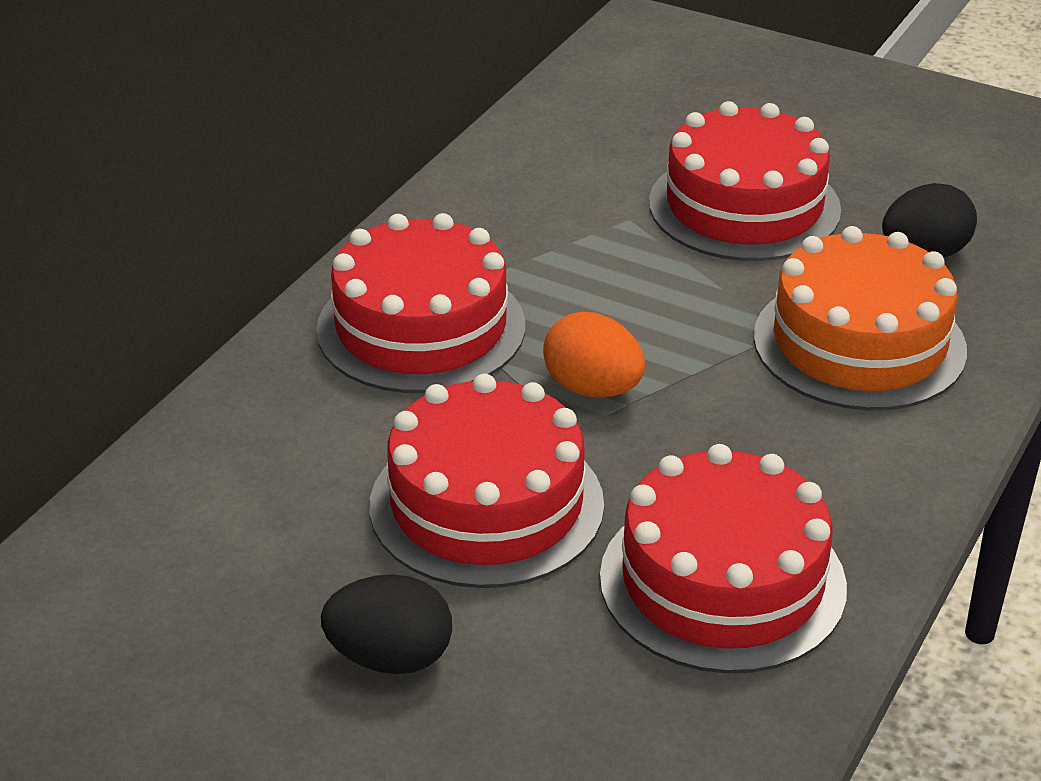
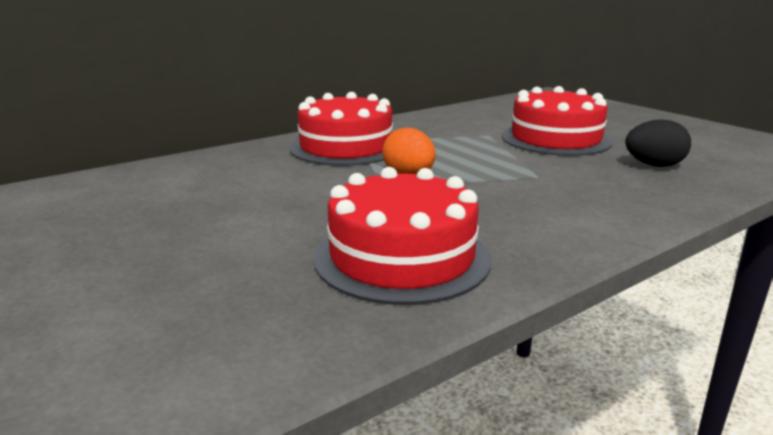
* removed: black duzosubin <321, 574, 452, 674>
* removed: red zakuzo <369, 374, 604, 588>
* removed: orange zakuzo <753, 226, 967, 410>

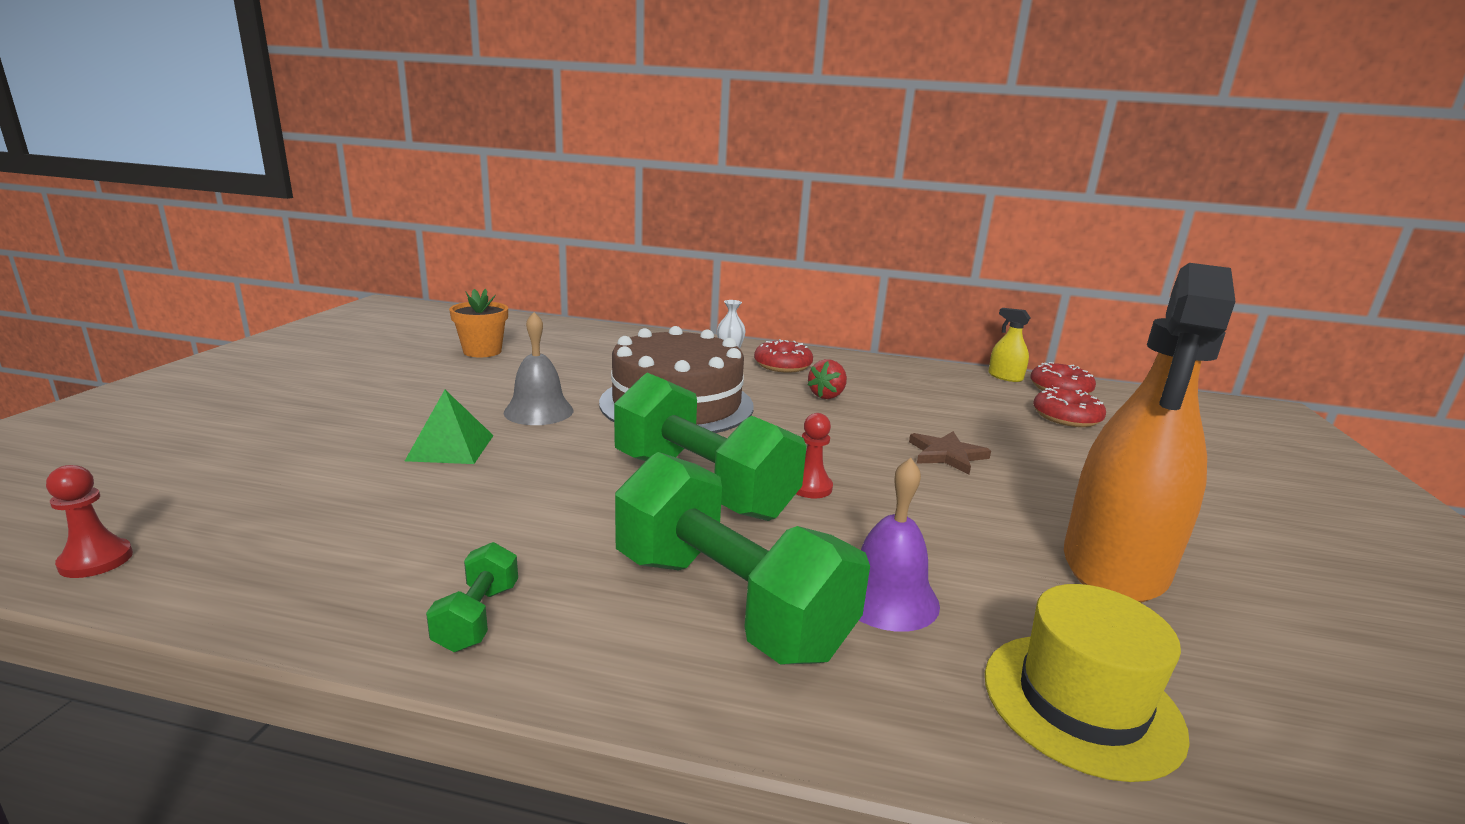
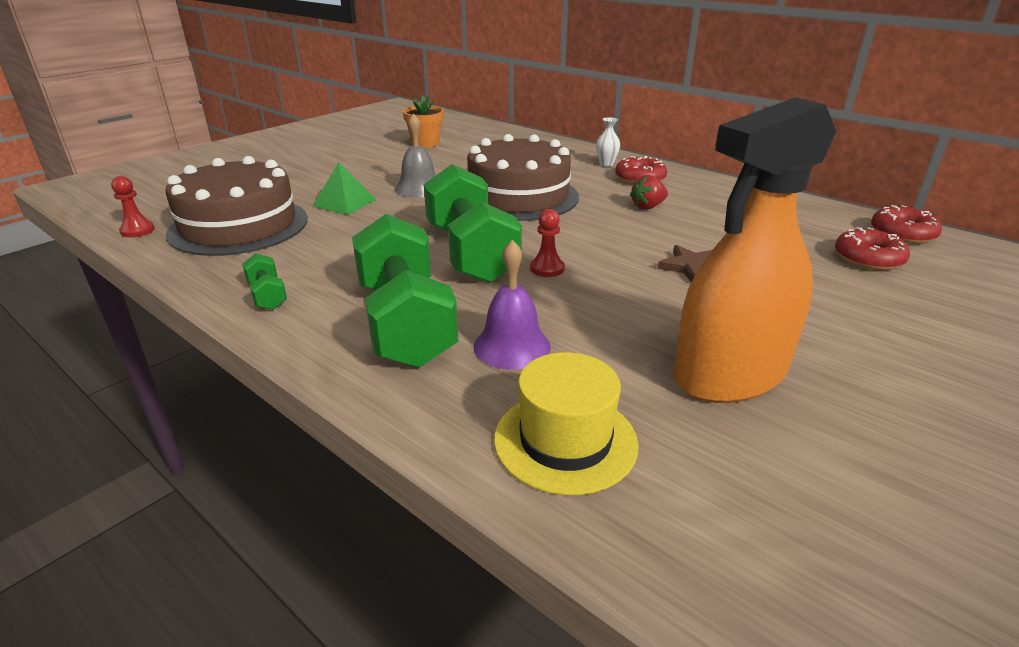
* turned: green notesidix <426, 542, 518, 652> = <242, 253, 287, 310> 60 degrees counterclockwise
* removed: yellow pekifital <988, 308, 1030, 382>
* added: brown zakuzo <166, 156, 308, 256>

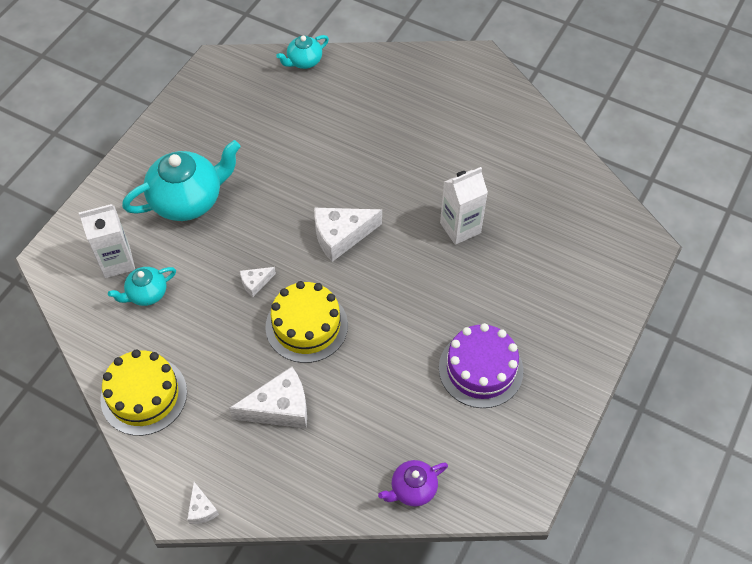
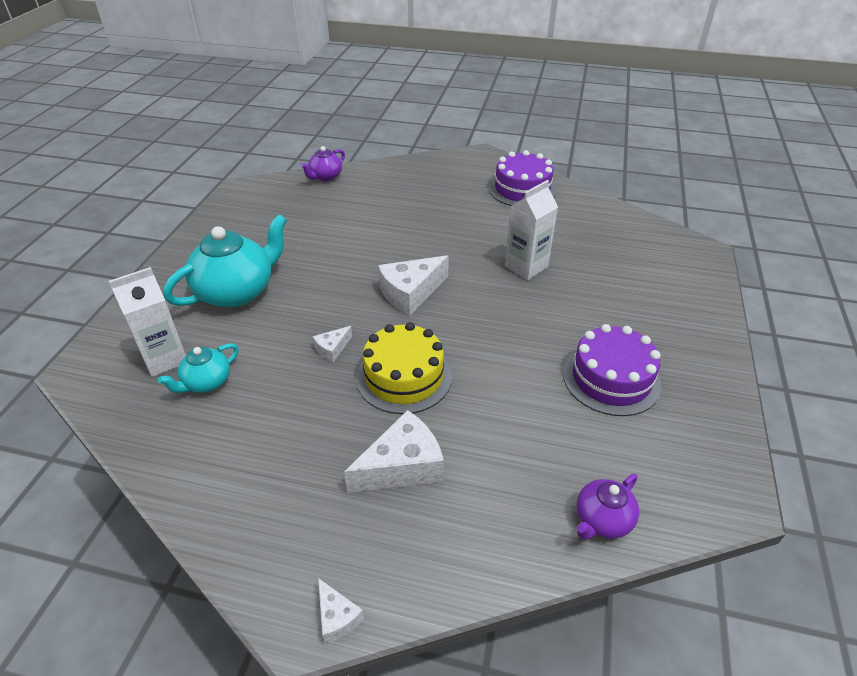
* removed: yellow zakuzo <100, 350, 187, 436>
* recoloured: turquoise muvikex <276, 35, 329, 69> to purple muvikex <300, 146, 345, 181>
* added: purple zakuzo <489, 150, 557, 206>

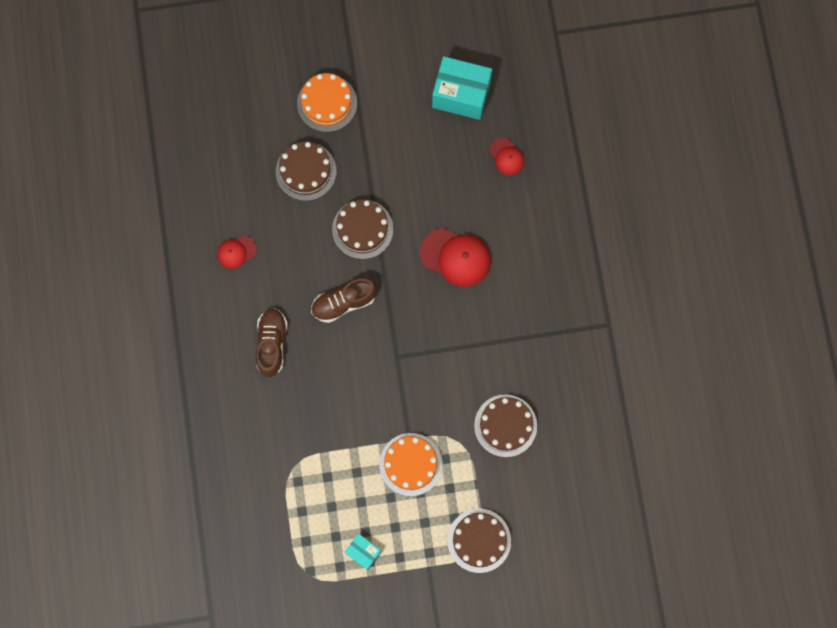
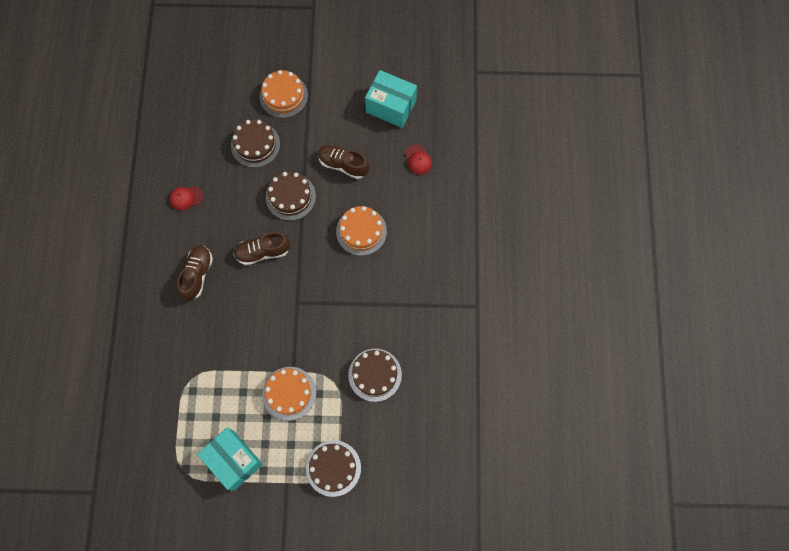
* resized: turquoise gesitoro <344, 533, 382, 570> = <197, 428, 263, 491> x1.88
* replaced: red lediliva <420, 228, 491, 287> to orange zakuzo <336, 206, 387, 256>
* added: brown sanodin <318, 145, 370, 179>

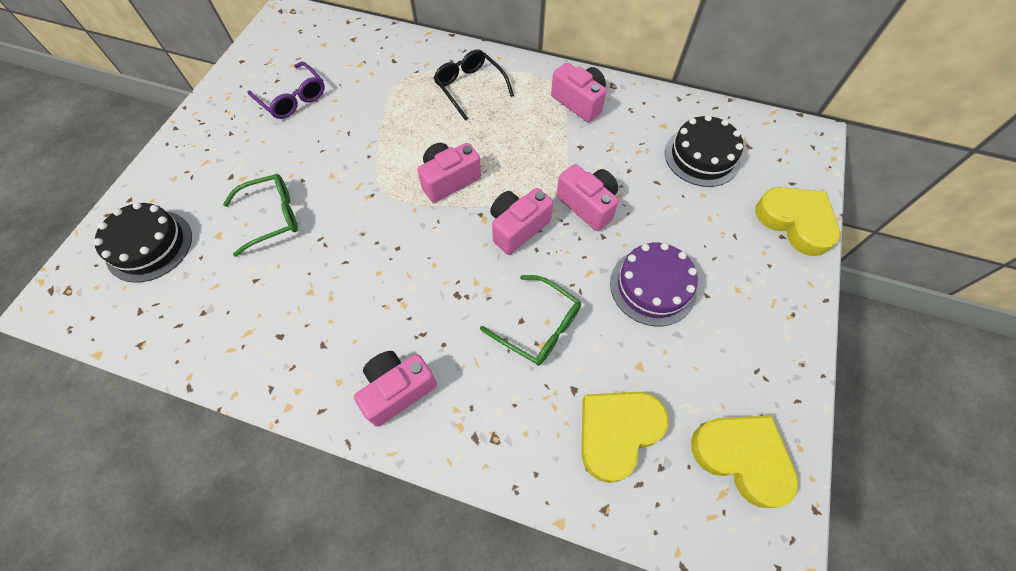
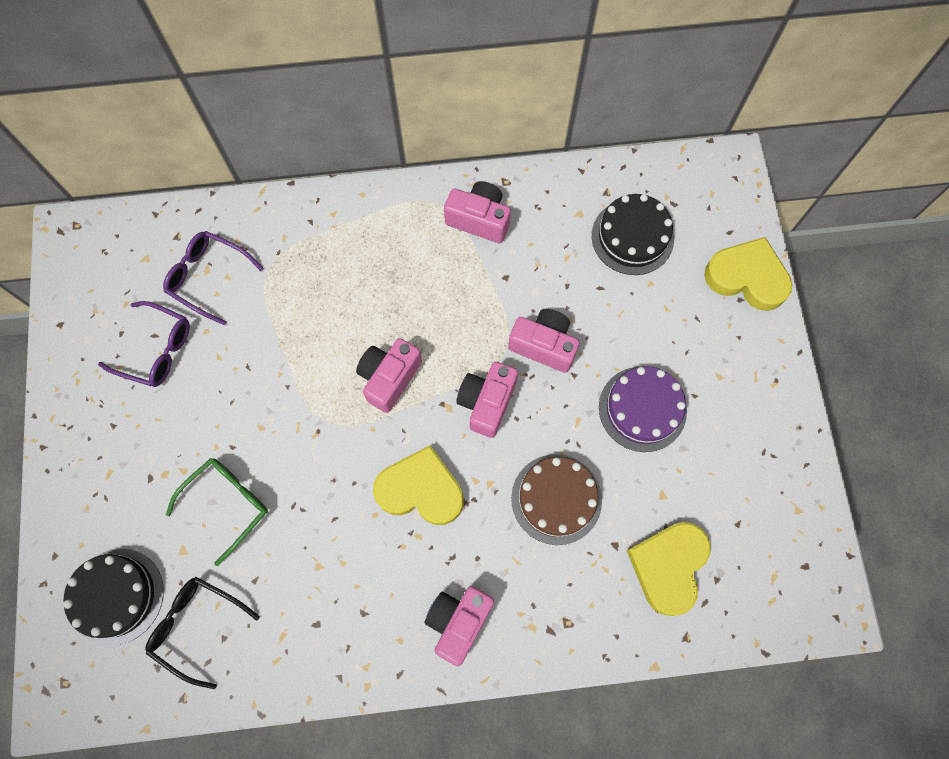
* moved: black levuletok <434, 49, 514, 121> to <145, 577, 260, 689>
* replaced: green levuletok <480, 275, 581, 366> to brown zakuzo <511, 454, 602, 545>
* moved: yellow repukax <691, 415, 799, 508> to <373, 445, 464, 525>
* added: purple levuletok <163, 231, 263, 325>

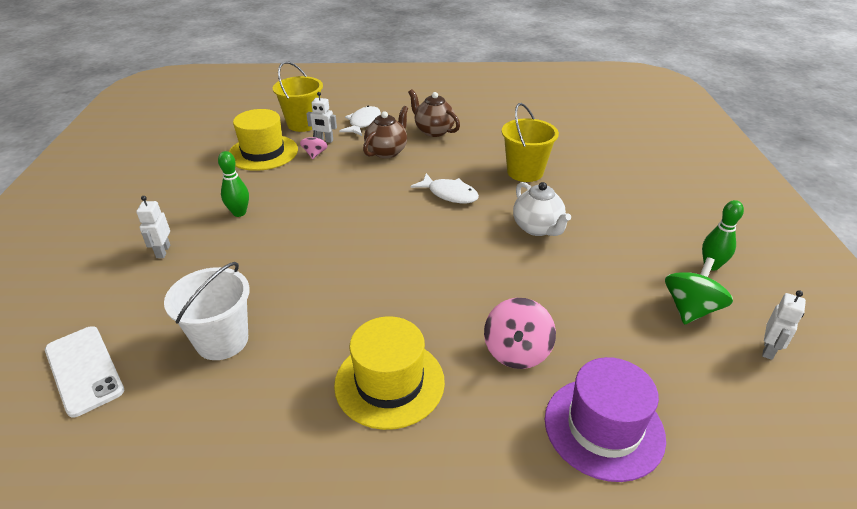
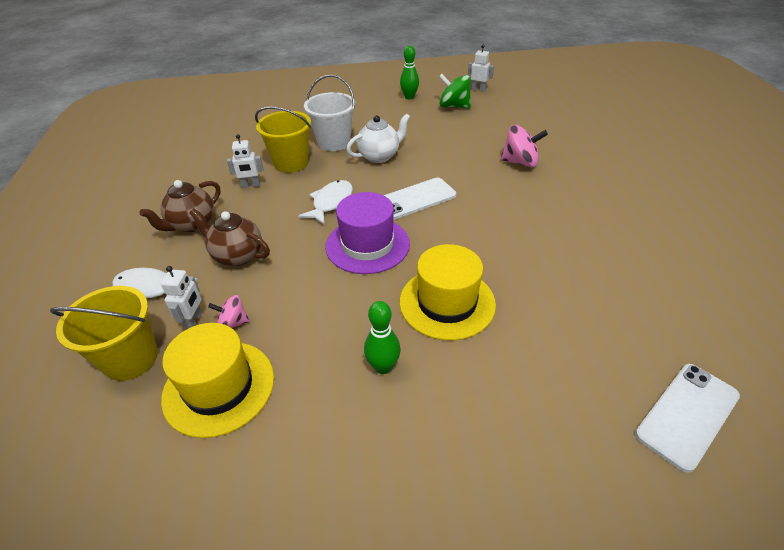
* moved: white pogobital <136, 196, 170, 258> to <227, 134, 263, 188>
* moved: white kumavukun <164, 262, 250, 360> to <304, 75, 355, 151>
* moved: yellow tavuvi <334, 316, 445, 430> to <399, 244, 496, 340>
* moved: purple tavuvi <545, 357, 666, 482> to <325, 192, 410, 274>
* added: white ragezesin <383, 178, 456, 220>

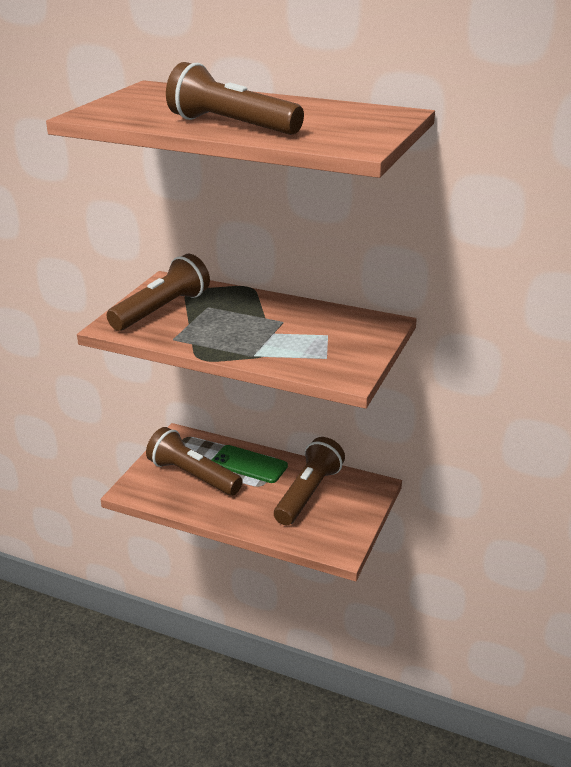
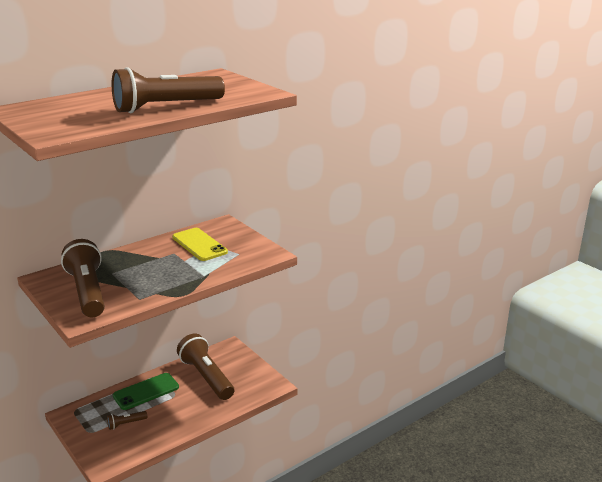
* resized: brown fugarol <146, 427, 243, 495> = <107, 411, 147, 430> x0.43
* added: yellow ragezesin <172, 228, 228, 261>

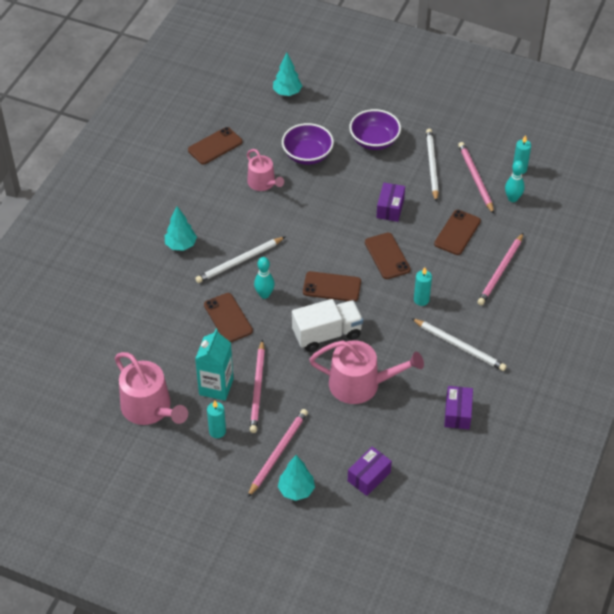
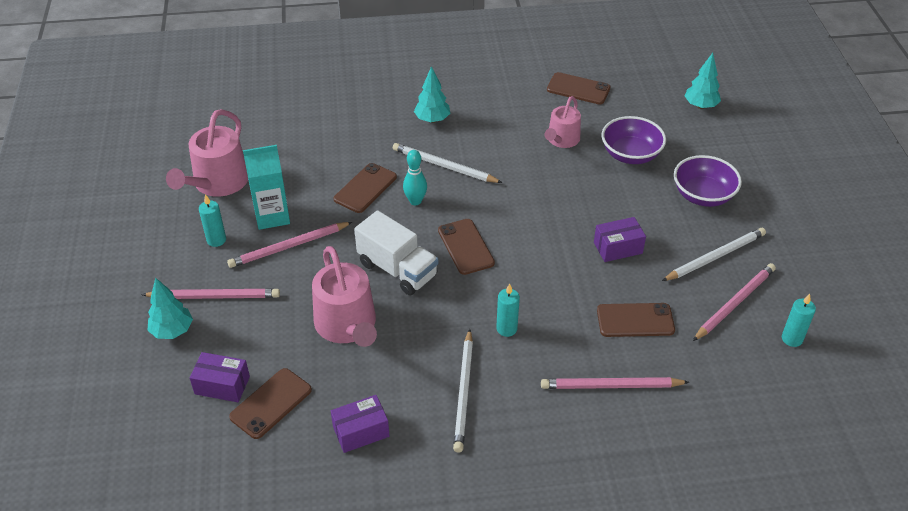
* moved: brown ragezesin <365, 233, 411, 279> to <229, 368, 312, 439>
* removed: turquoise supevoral <505, 160, 525, 202>

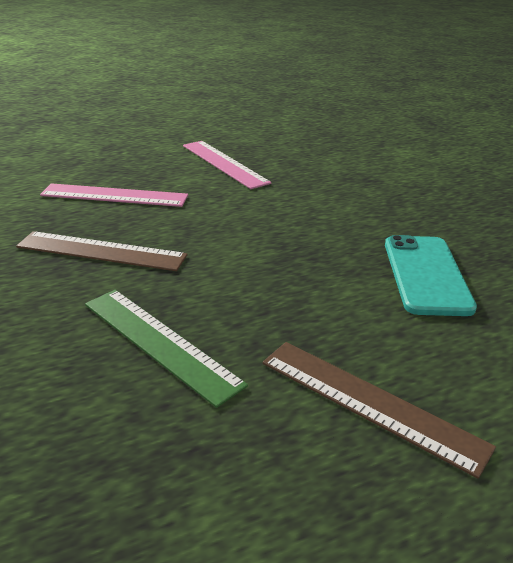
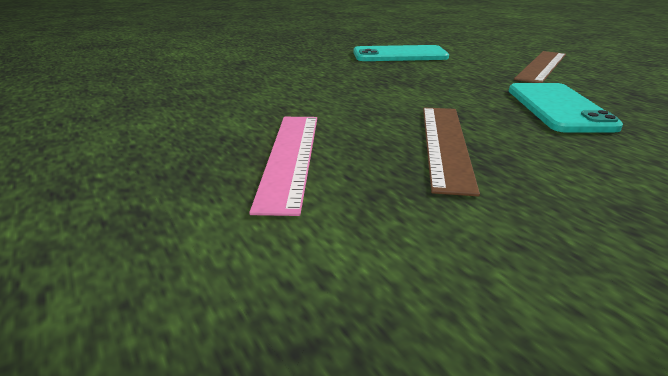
* replaced: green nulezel <85, 290, 248, 408> to turquoise ragezesin <509, 83, 623, 133>
* removed: pink nulezel <183, 141, 272, 189>

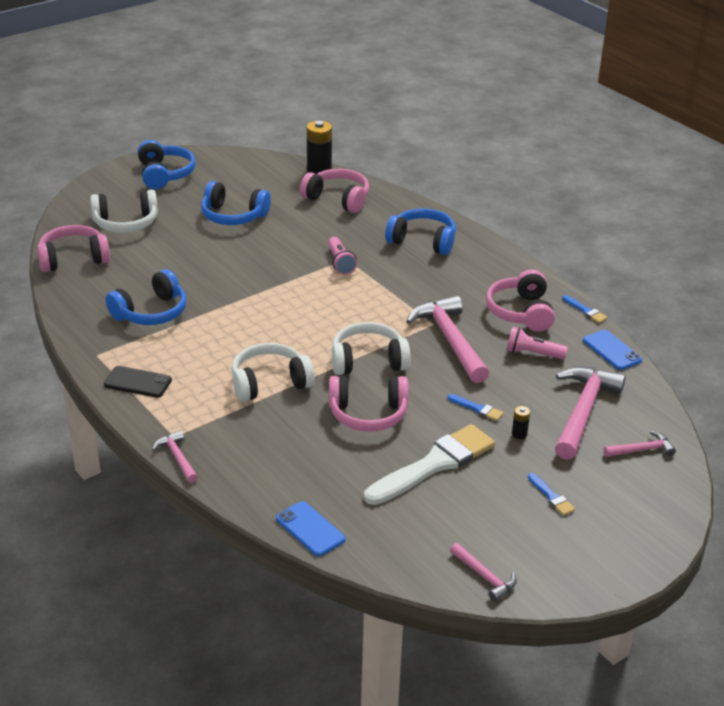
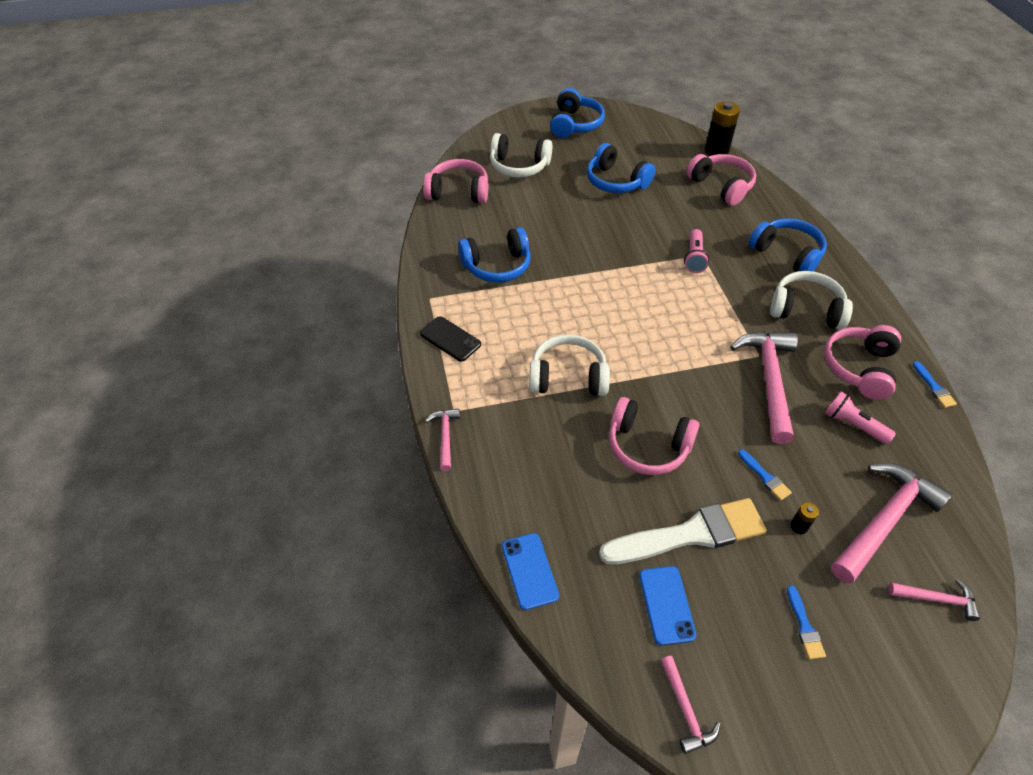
* moved: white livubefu <332, 322, 411, 375> to <770, 271, 853, 330>
* moved: blue ragezesin <583, 330, 642, 370> to <639, 566, 697, 646>

